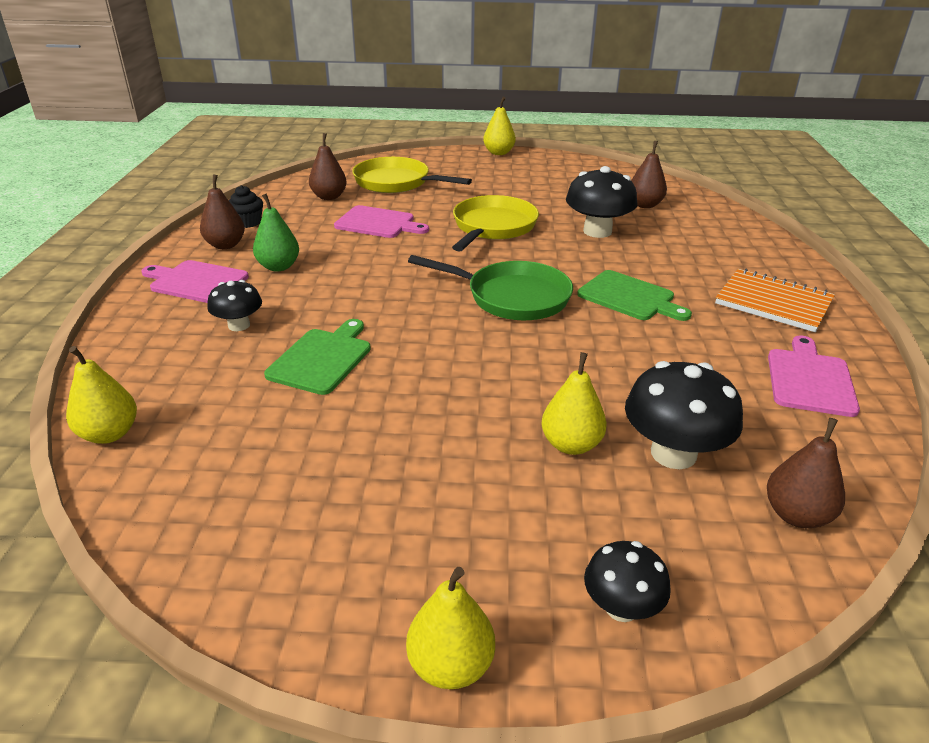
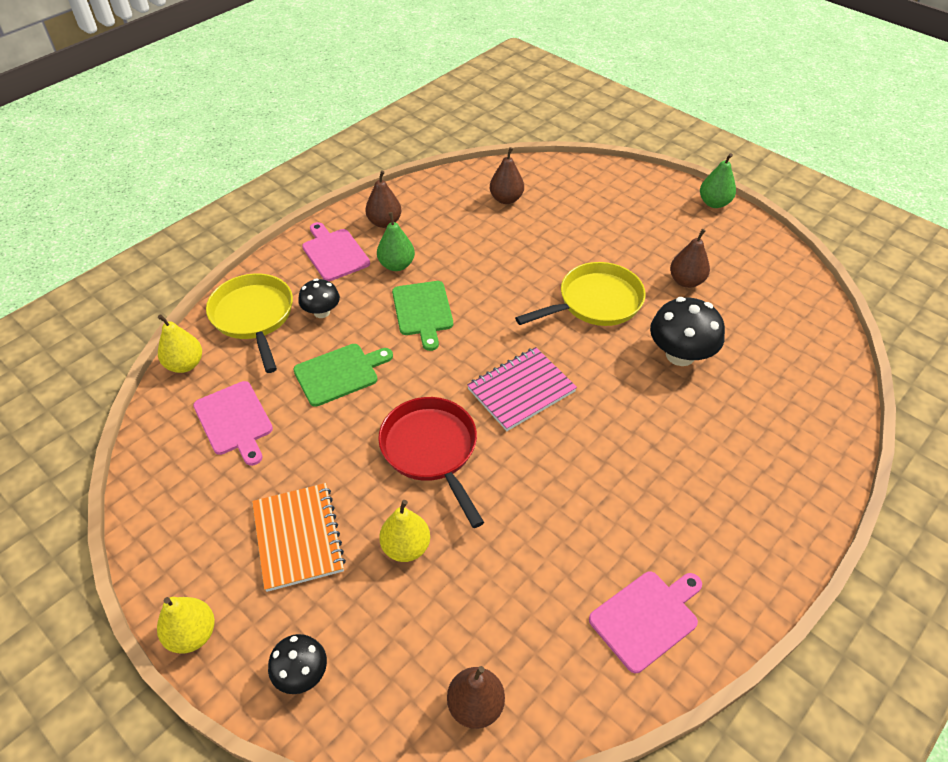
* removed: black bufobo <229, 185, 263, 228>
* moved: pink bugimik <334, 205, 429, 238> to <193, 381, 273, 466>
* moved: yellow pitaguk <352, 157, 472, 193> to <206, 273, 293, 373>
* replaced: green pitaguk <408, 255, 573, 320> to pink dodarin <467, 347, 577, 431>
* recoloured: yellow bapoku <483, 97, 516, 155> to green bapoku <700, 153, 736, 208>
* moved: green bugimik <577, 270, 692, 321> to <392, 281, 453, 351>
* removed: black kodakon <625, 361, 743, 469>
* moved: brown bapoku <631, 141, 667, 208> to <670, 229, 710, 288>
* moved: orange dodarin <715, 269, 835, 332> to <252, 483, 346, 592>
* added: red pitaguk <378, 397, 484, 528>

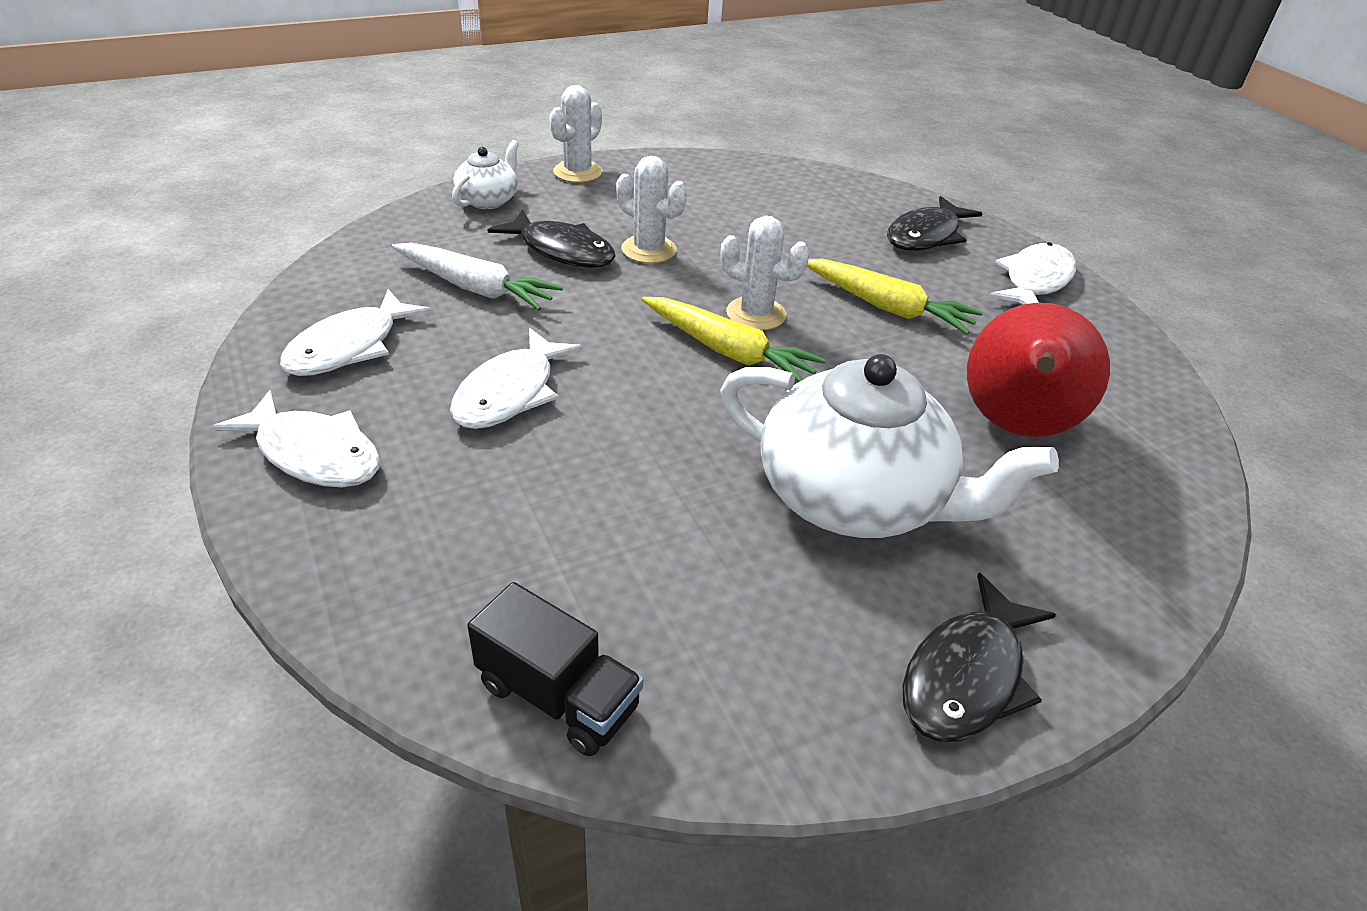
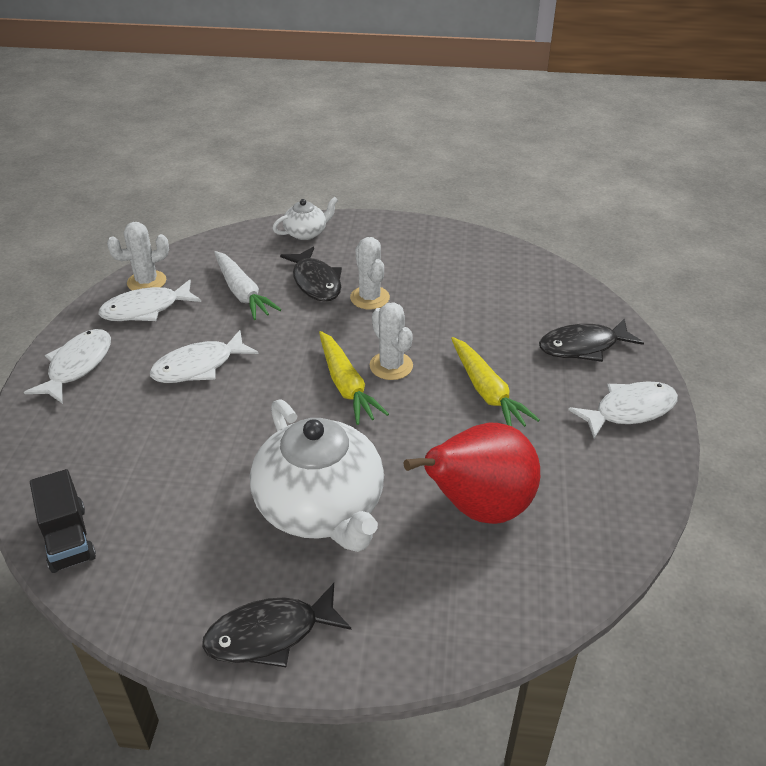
* turned: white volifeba <212, 390, 380, 487> = <24, 329, 111, 403> 135 degrees counterclockwise
* moved: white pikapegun <550, 85, 602, 183> to <107, 222, 169, 290>

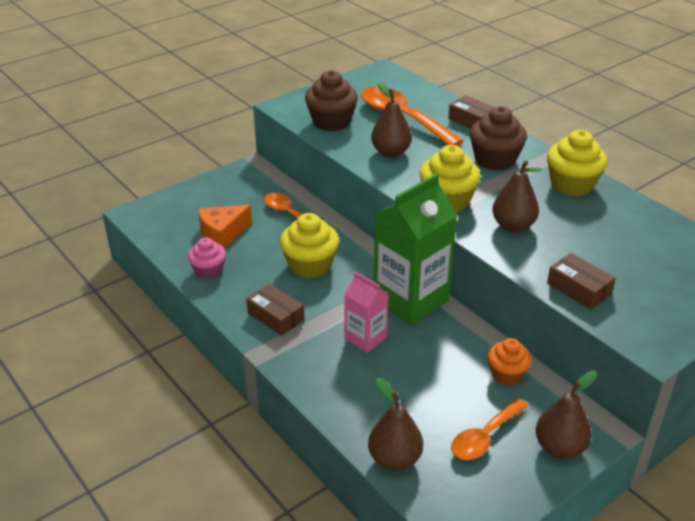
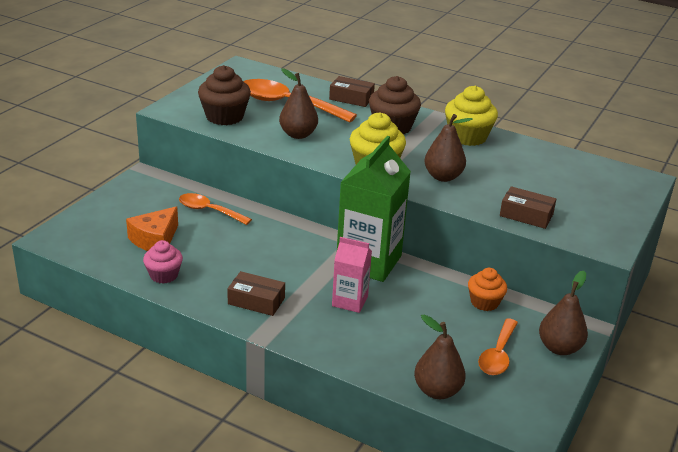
* removed: yellow bufobo <280, 213, 339, 279>

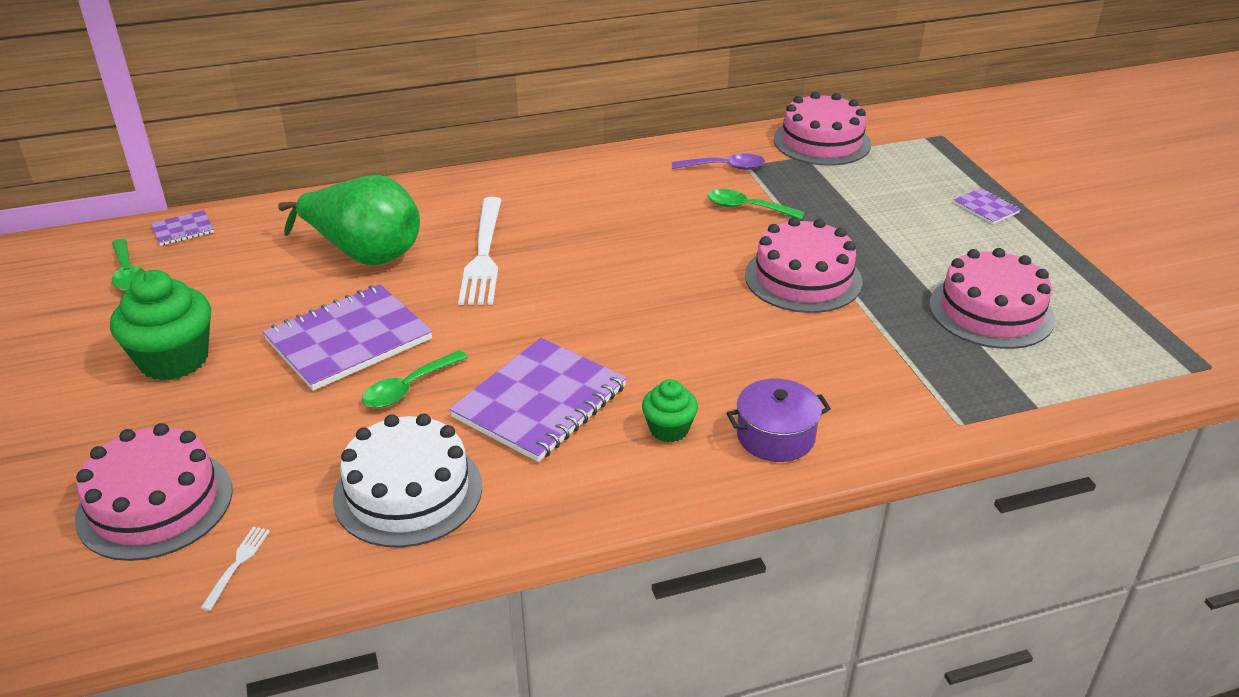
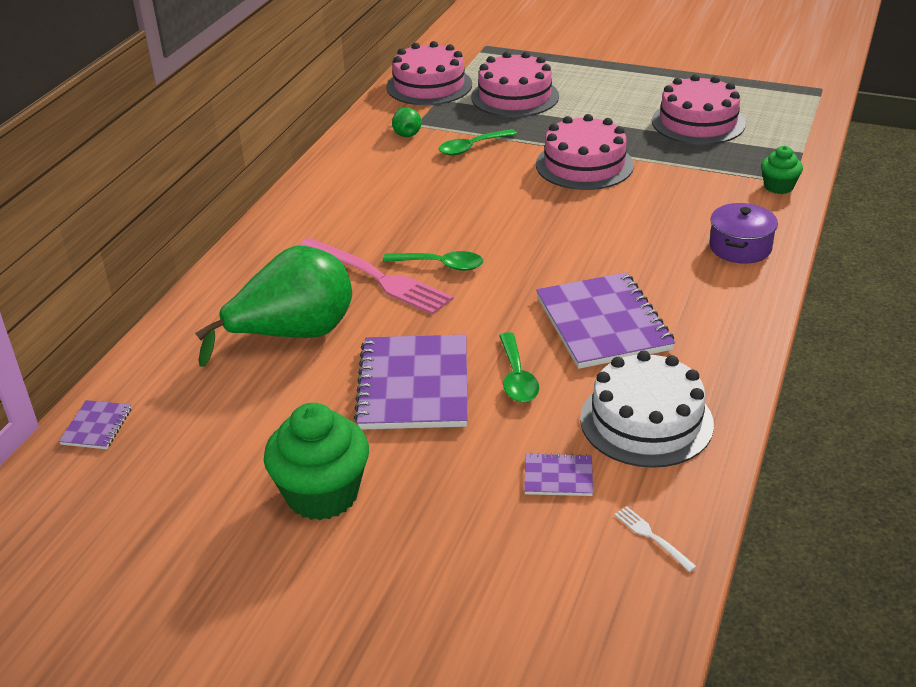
* moved: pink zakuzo <75, 423, 233, 561> to <471, 52, 559, 117>
* moved: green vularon <112, 239, 144, 291> to <383, 251, 483, 271>
* recoloured: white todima <458, 197, 502, 305> to pink todima <299, 238, 453, 315>
* moved: green bufobo <642, 379, 698, 443> to <761, 146, 803, 194>
* replaced: purple vularon <672, 153, 765, 170> to green bapoku <392, 107, 422, 137>
* moved: purple dodarin <953, 188, 1021, 224> to <524, 453, 593, 496>

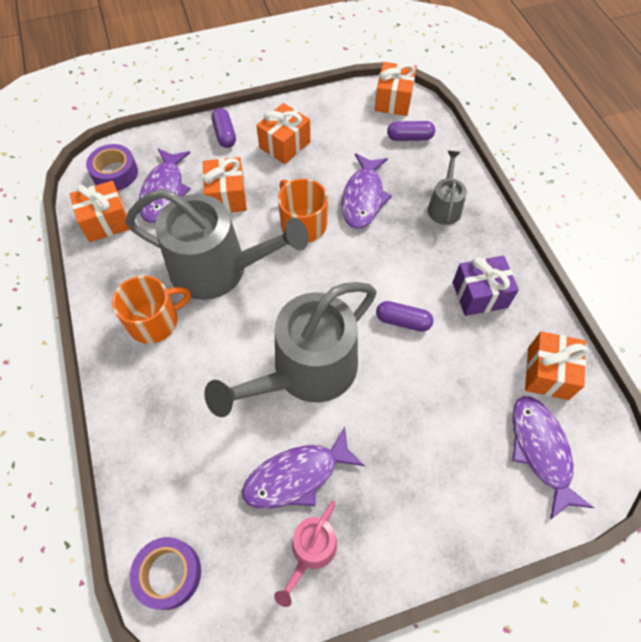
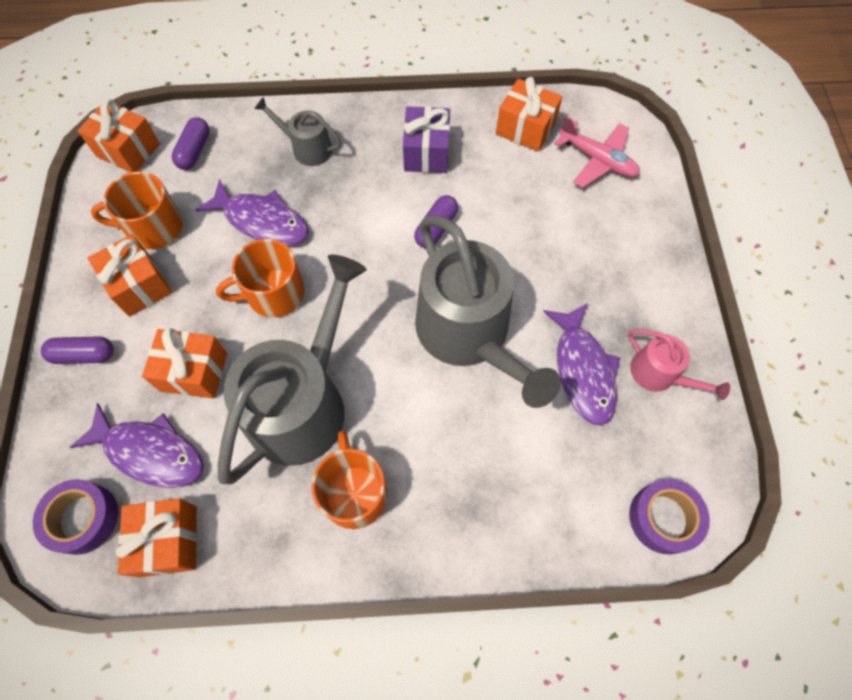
* replaced: purple volifeba <512, 396, 594, 519> to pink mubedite <554, 116, 640, 188>
* added: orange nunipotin <91, 172, 183, 249>

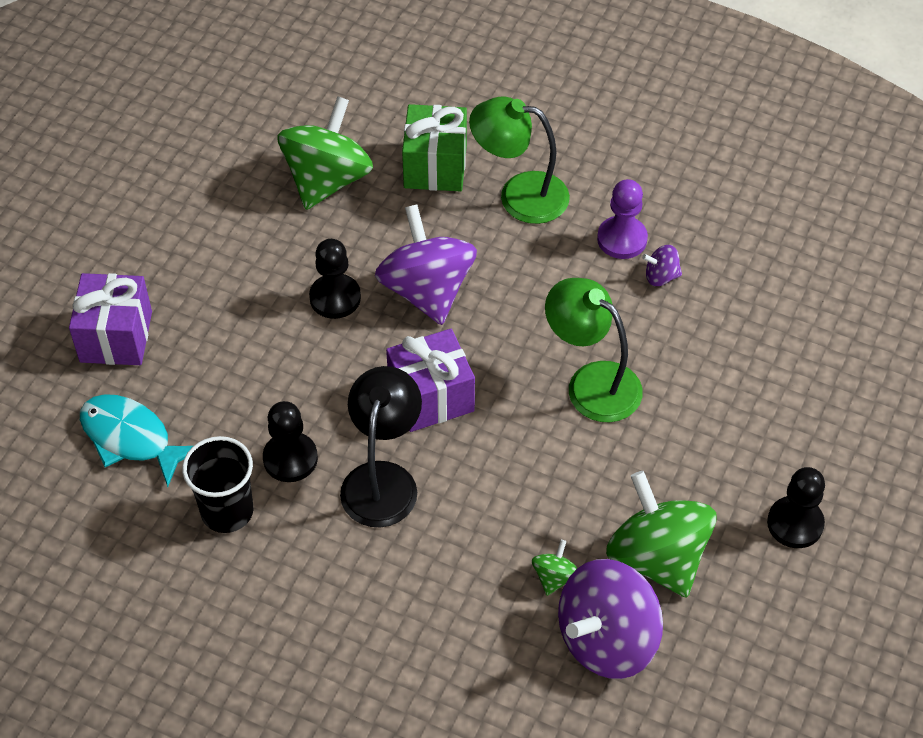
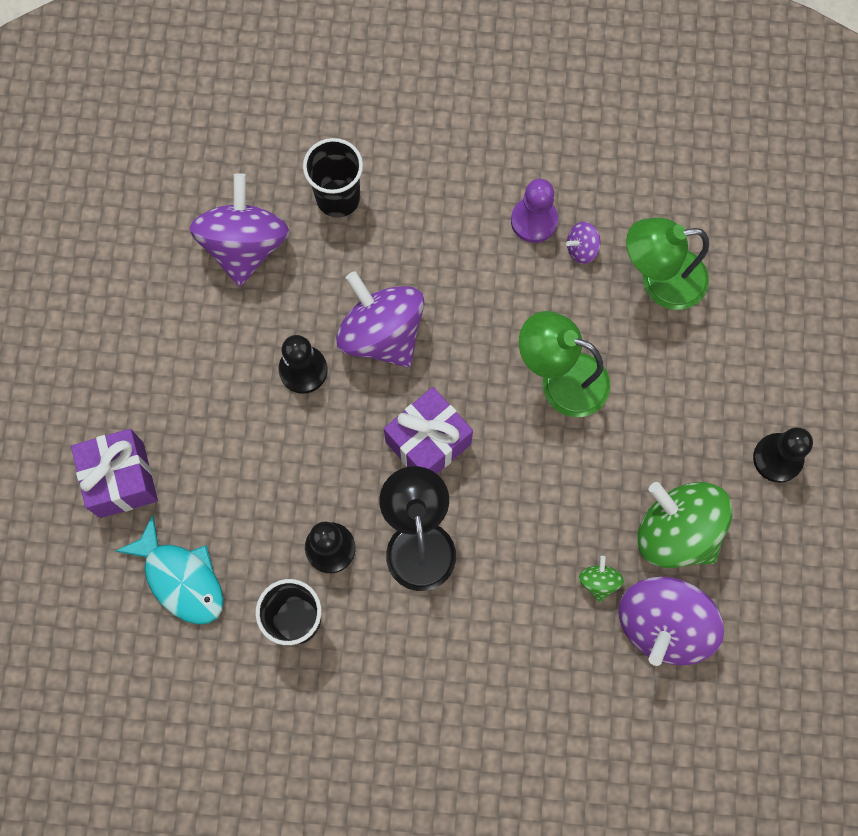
* turned: turquoise volifeba <80, 394, 193, 487> = <115, 515, 224, 624> 150 degrees counterclockwise
* recoloured: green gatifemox <277, 96, 373, 210> to purple gatifemox <189, 173, 289, 287>
* replaced: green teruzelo <402, 104, 467, 192> to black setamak <303, 138, 363, 218>
* moved: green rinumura <469, 97, 570, 224> to <626, 218, 709, 310>

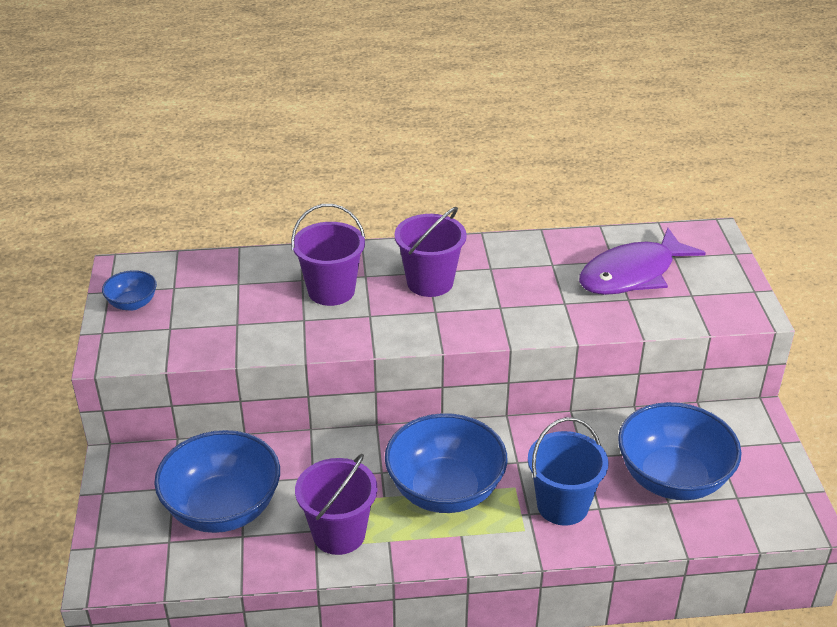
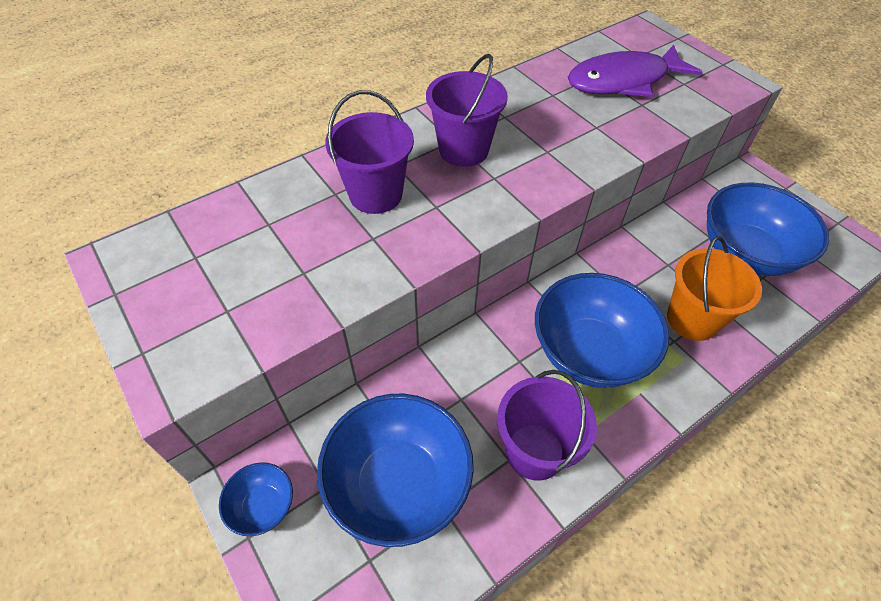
* moved: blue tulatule <102, 270, 157, 311> to <219, 462, 293, 536>
* recoloured: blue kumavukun <528, 417, 608, 526> to orange kumavukun <667, 236, 762, 341>
* turned: purple volifeba <579, 228, 706, 295> = <568, 45, 703, 97> 45 degrees clockwise

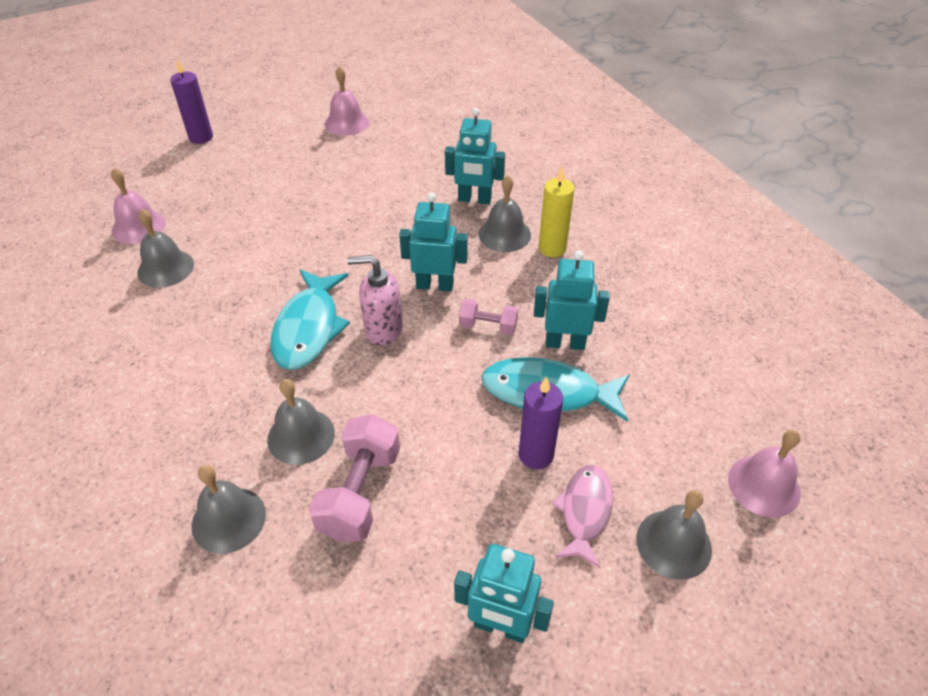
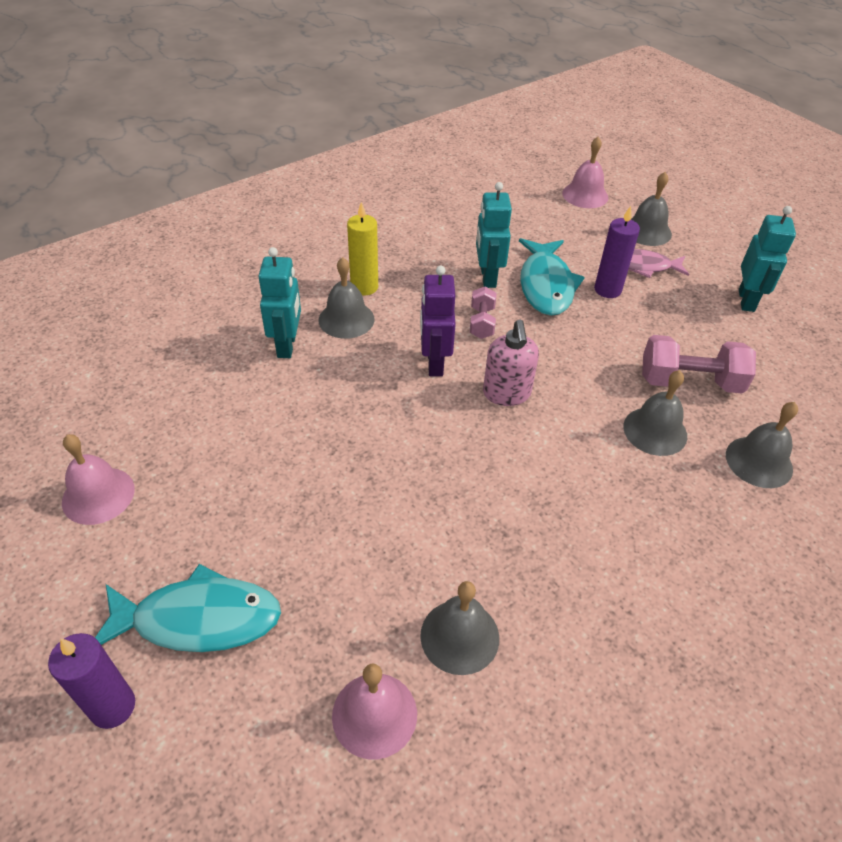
* moved: turquoise volifeba <270, 269, 350, 370> to <95, 564, 281, 652>
* recoloured: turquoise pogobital <399, 193, 468, 292> to purple pogobital <420, 266, 456, 376>

